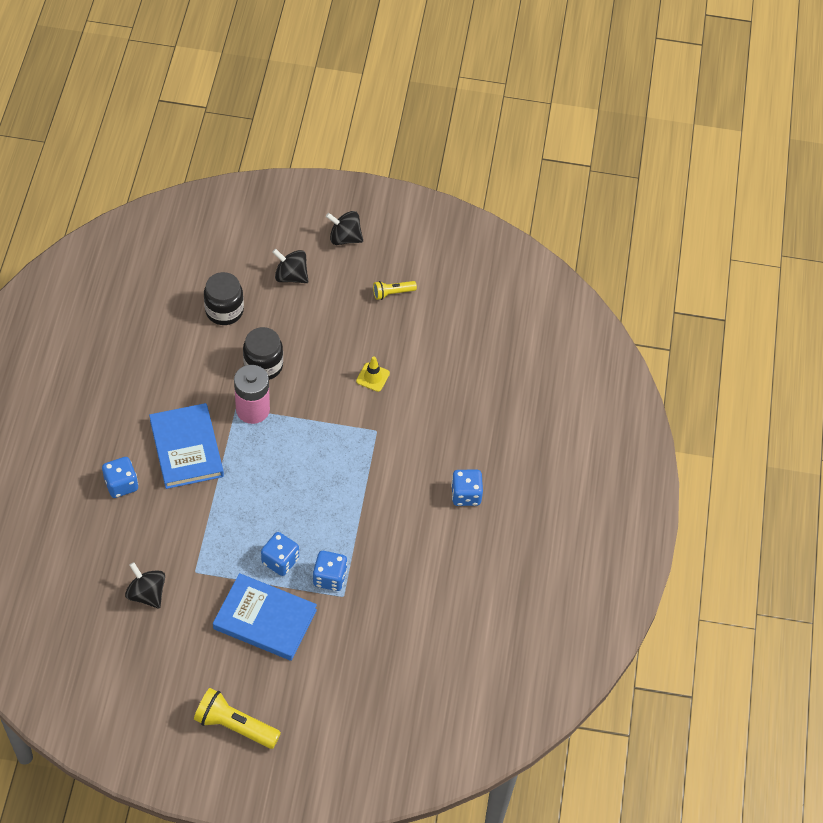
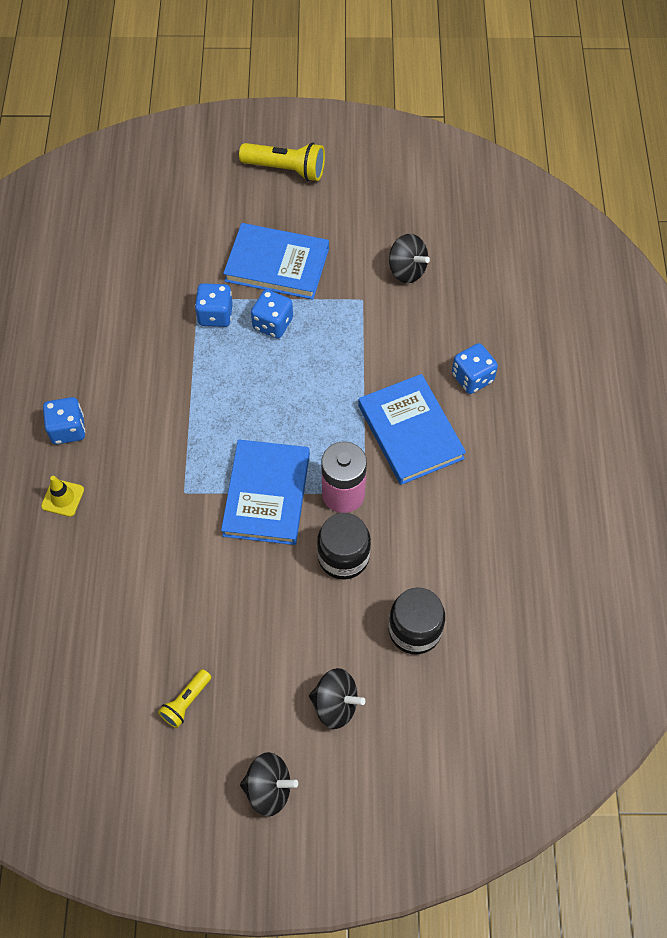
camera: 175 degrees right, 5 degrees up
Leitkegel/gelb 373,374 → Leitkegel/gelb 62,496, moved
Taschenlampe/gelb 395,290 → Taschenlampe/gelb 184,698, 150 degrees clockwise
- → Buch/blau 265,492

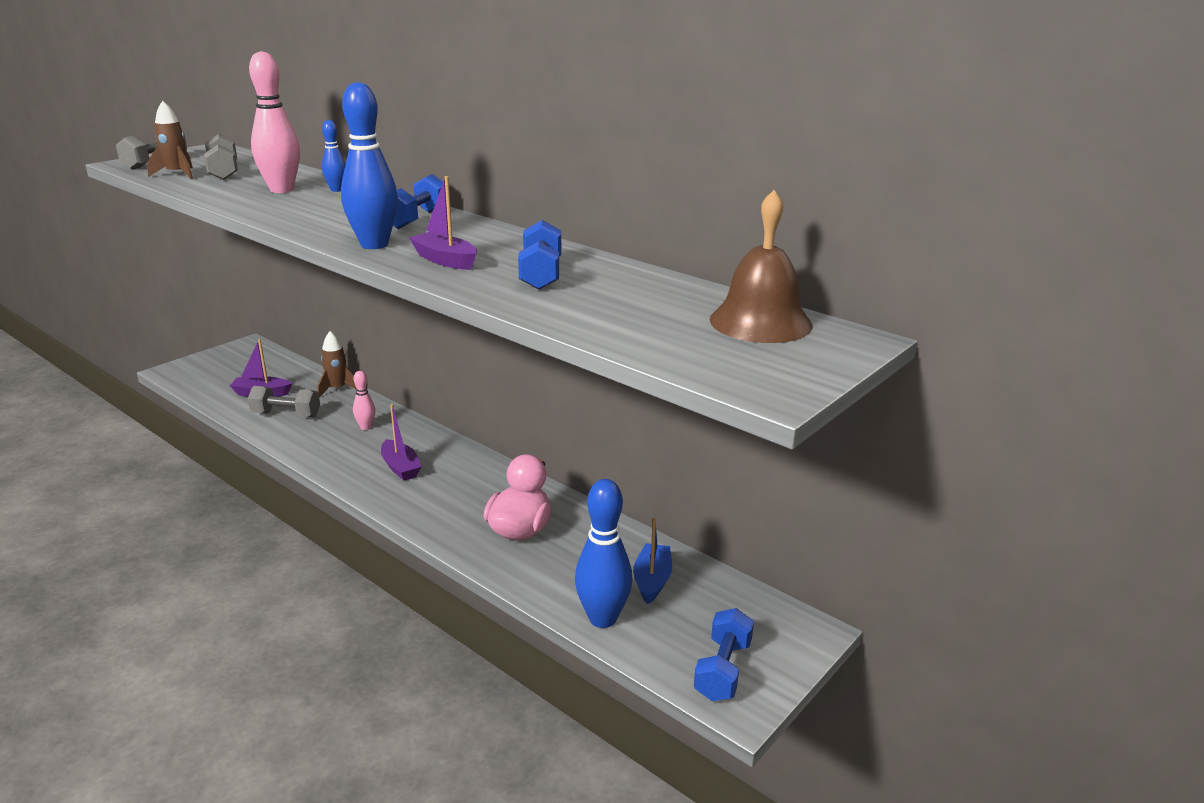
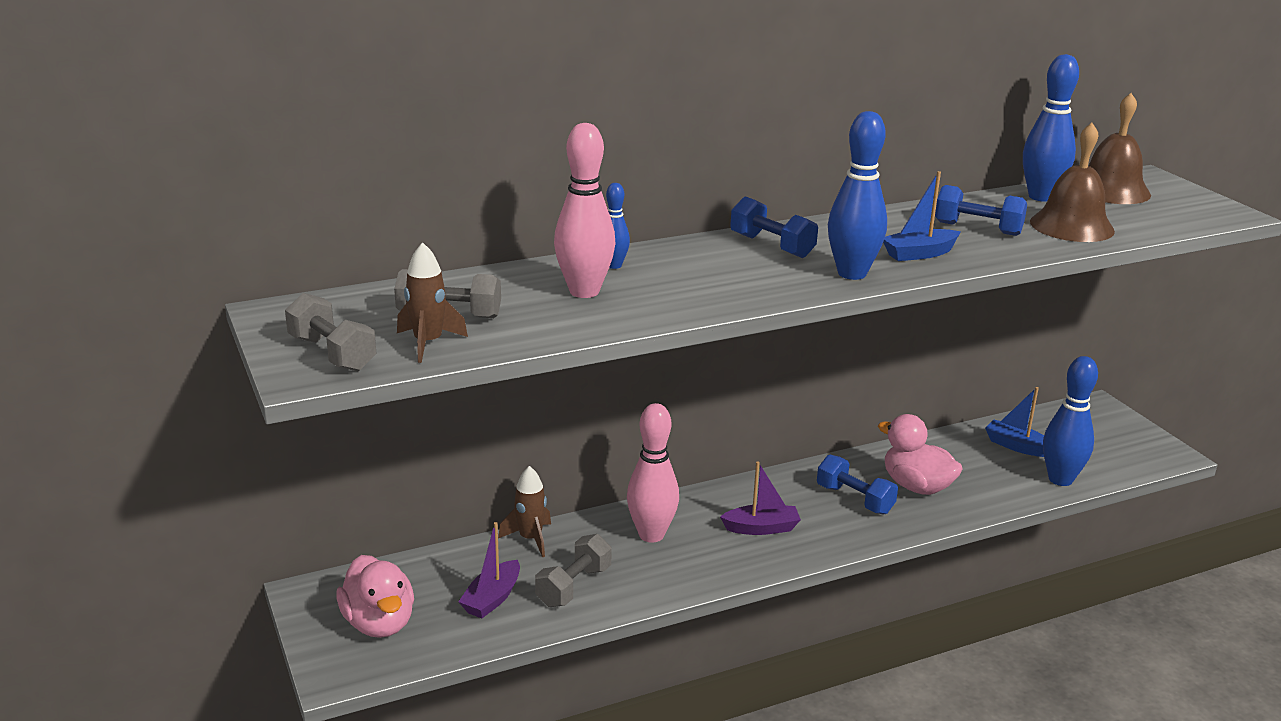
camera: 65 degrees left, 0 degrees up
- → Ente/rosa 375,596
Bowlingkegel/rosa 364,400 → Bowlingkegel/rosa 653,473, x1.90
Hantel/blau 724,654 → Hantel/blau 857,484, moved
Boot/lila 443,223 → Boot/blau 922,216
- → Bowlingkegel/blau 1051,128
- → Glocke/braun 1072,182

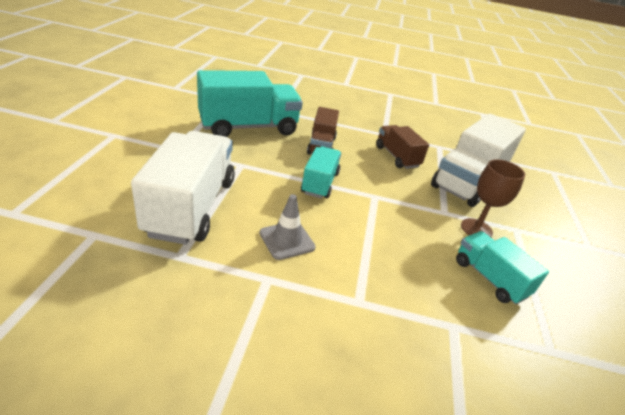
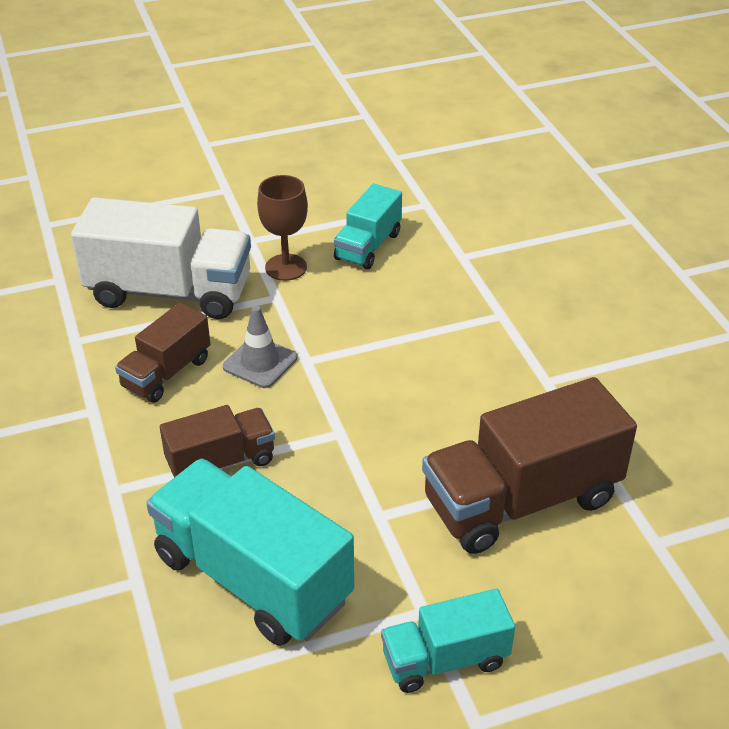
camera: 115 degrees left, 5 degrees up
Leitkegel/grau 288,227 → Leitkegel/grau 260,347, moved
Lastwagen/türkis 321,172 → Lastwagen/türkis 448,641, moved
Lastwagen/weiß 183,188 → Lastwagen/braun 529,465

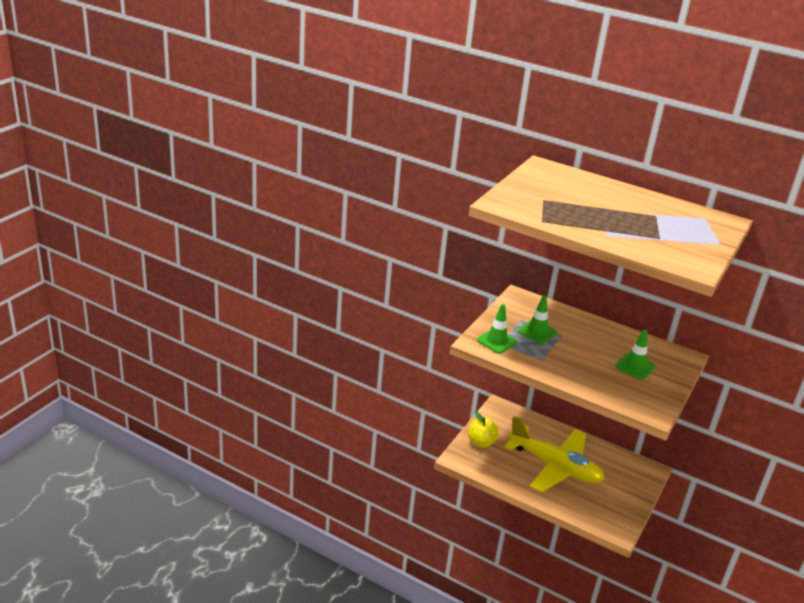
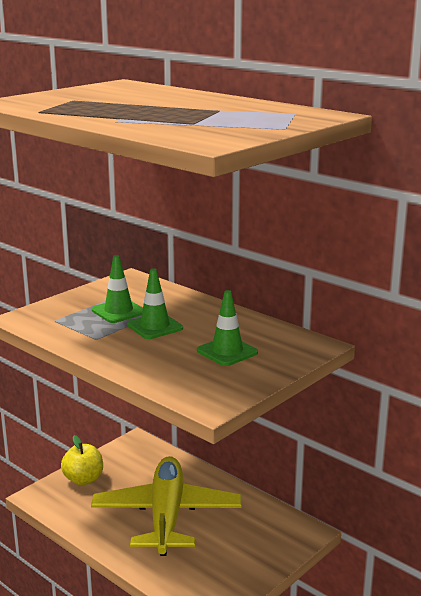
camera: 15 degrees right, 10 degrees down
Flugzeug/gelb 554,454 → Flugzeug/gelb 166,506, 135 degrees counterclockwise
Leitkegel/grün 497,329 → Leitkegel/grün 155,303, moved

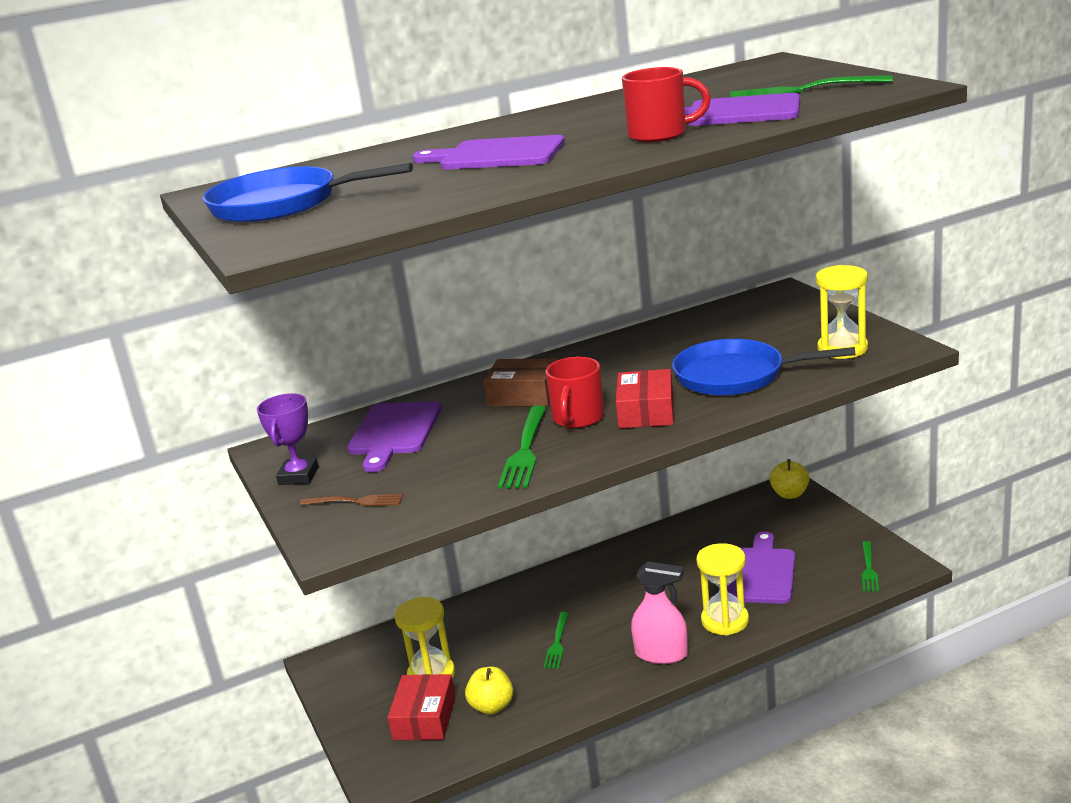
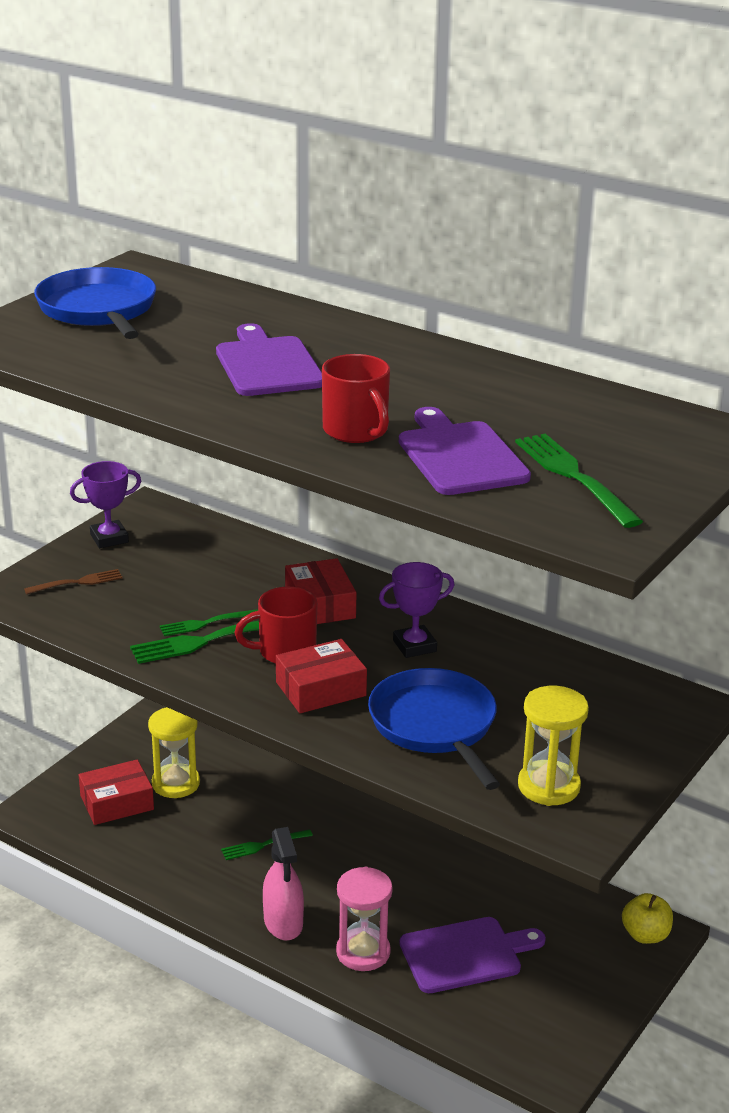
camera: 55 degrees right, 5 degrees up
Gabel/braun 351,500 → Gabel/braun 73,581, 90 degrees counterclockwise
Gabel/grün 870,566 → Gabel/grün 209,622, moved
Schachtel/braun 520,382 → Schachtel/rot 320,591
Sanduhr/gelb 722,589 → Sanduhr/rosa 364,919
- → Pokal/lila 416,610
Schneidebrett/lila 394,436 → -
Apfel/gelb 489,691 → -

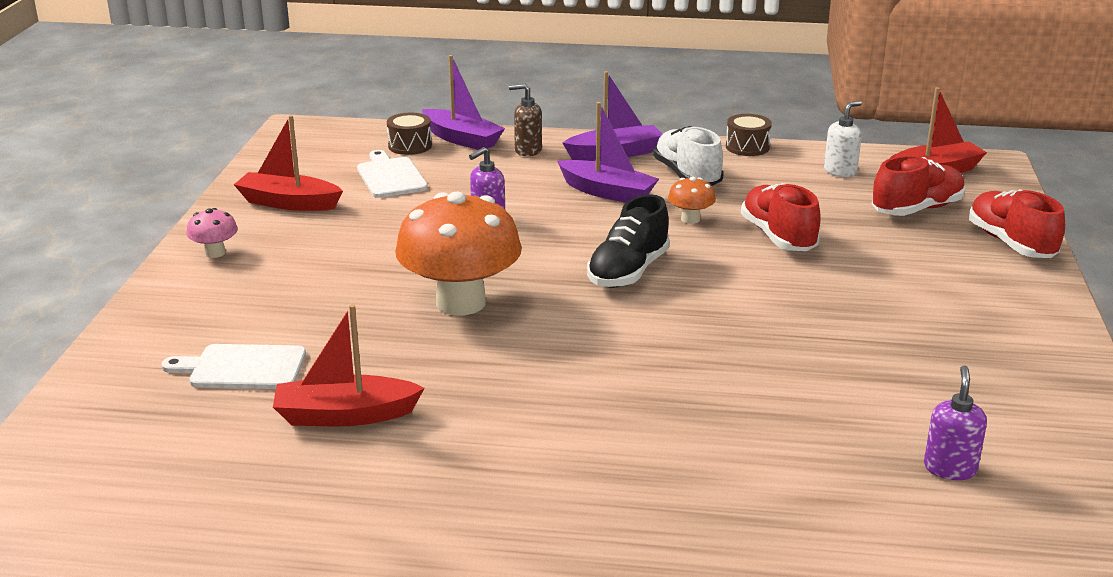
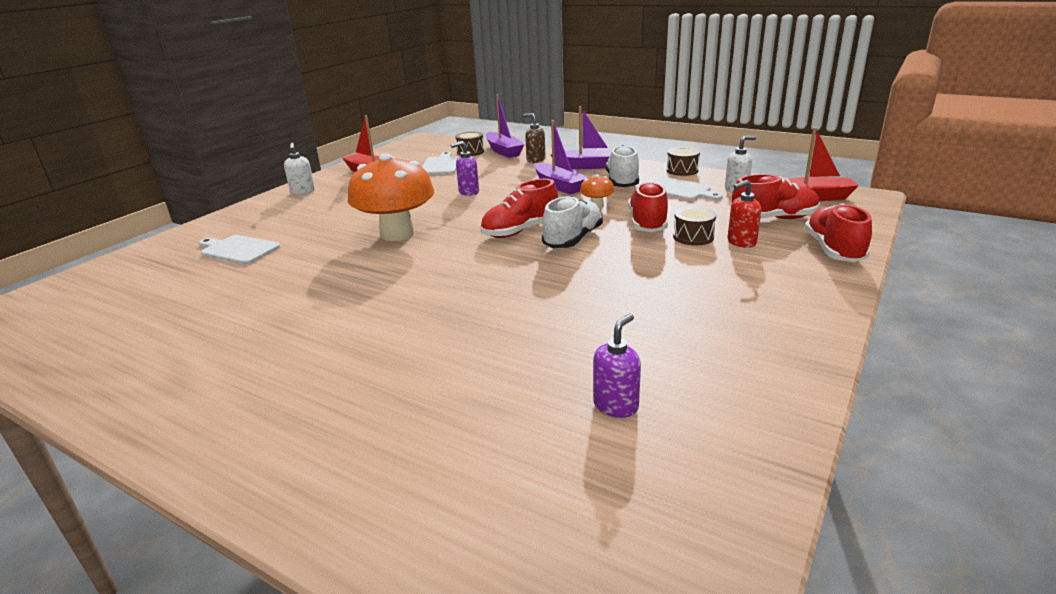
camera: 25 degrees right, 0 degrees up
Pilz/rosa 212,233 → Seifenspender/weiß 299,168
Schuh/schwarz 628,241 → Schuh/rot 519,208
- → Schuh/weiß 572,222
- → Schneidebrett/weiß 687,189
- → Trommel/braun 694,226
- → Seifenspender/rot 744,214
Boot/rot 349,365 → -

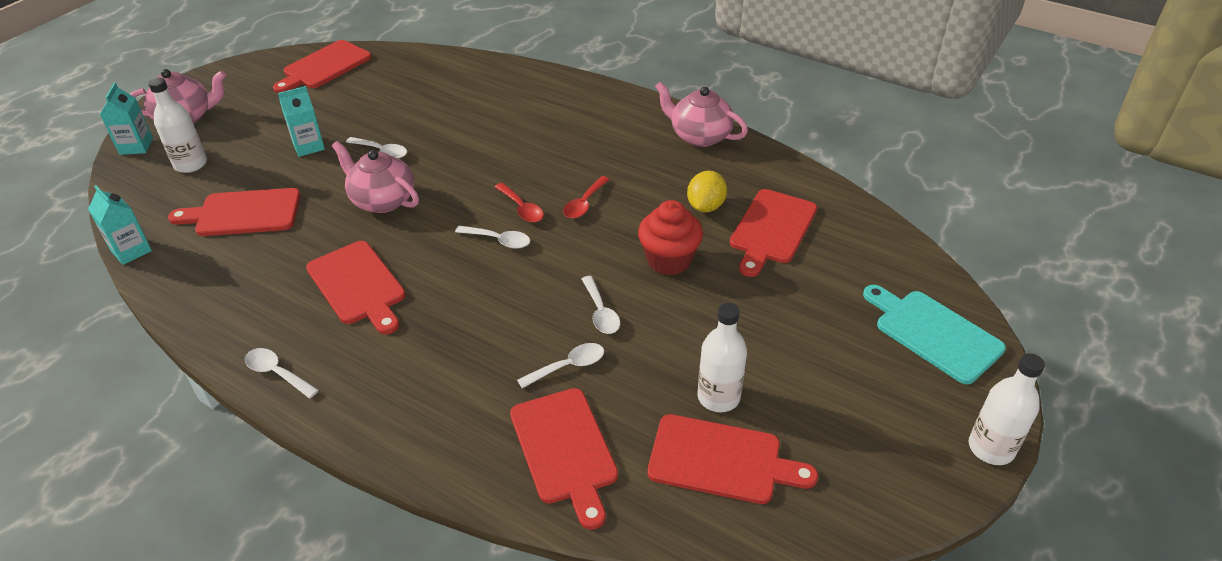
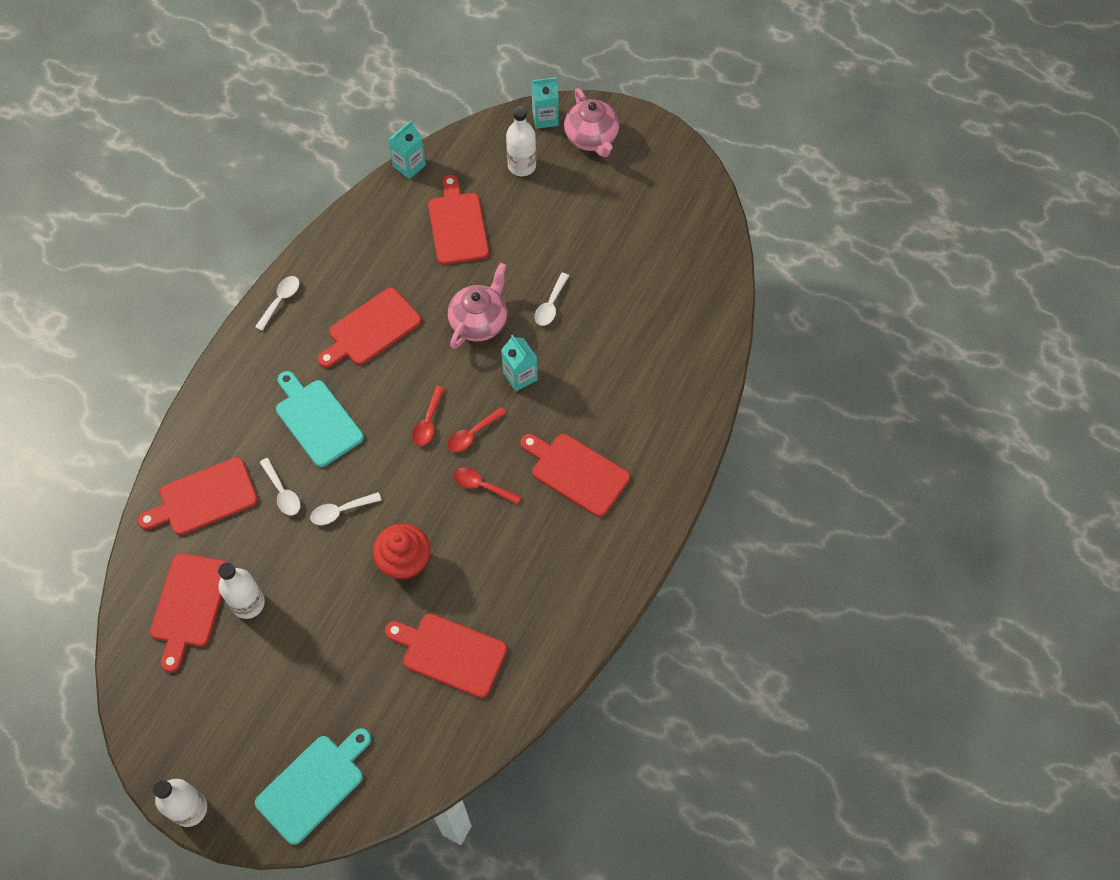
camera: 85 degrees right, 20 degrees up
- → Schneidebrett/türkis 320,419
Löffel/weiß 492,237 → Löffel/rot 428,416
Getränkekarton/türkis 301,121 → Getränkekarton/türkis 519,363, moved
Schneidebrett/rot 322,66 → Schneidebrett/rot 575,475, moved
Teekanne/rosa 701,114 → -
Zitrone/gelb 707,191 → -

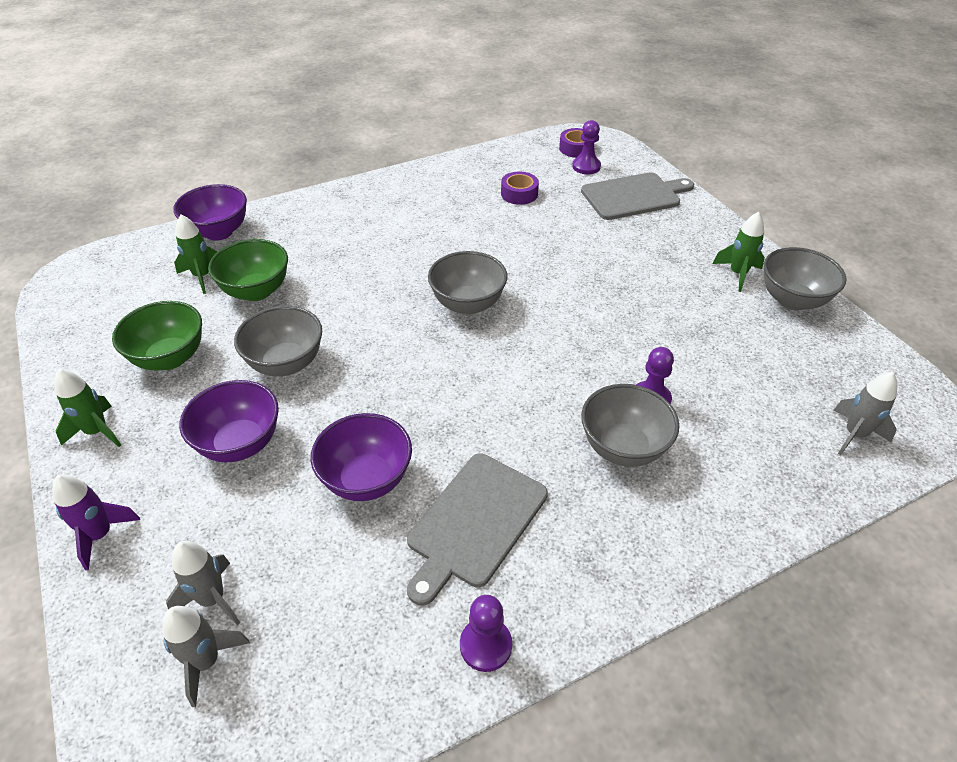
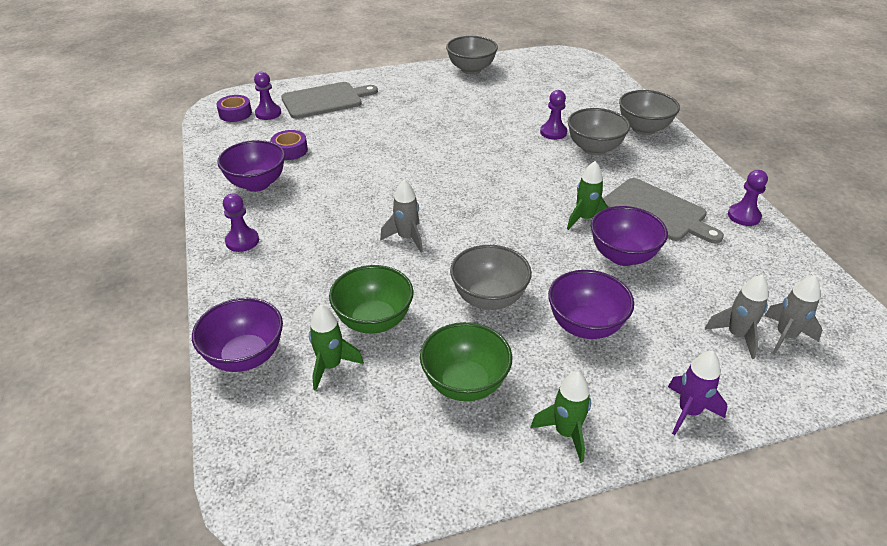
camera: 80 degrees left, 5 degrees down
- → Schüssel/lila 251,166
- → Bauer/lila 241,223
Schneidebrett/grau 637,196 → Schneidebrett/grau 329,100, 75 degrees clockwise
Rakete/grau 865,413 → Rakete/grau 401,216, moved
Rakete/grün 739,252 → Rakete/grün 587,195, moved
Schüssel/grau 468,283 → Schüssel/grau 649,112, moved

